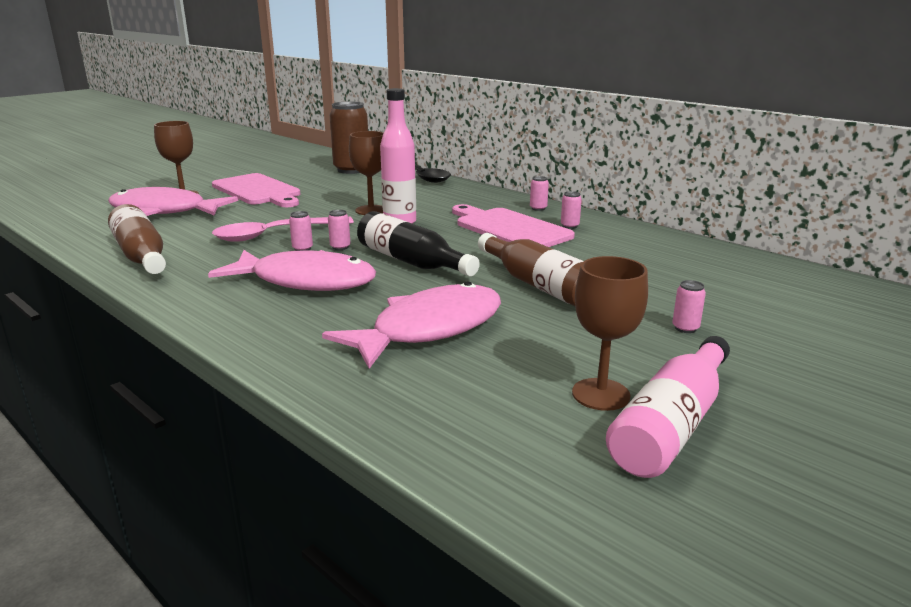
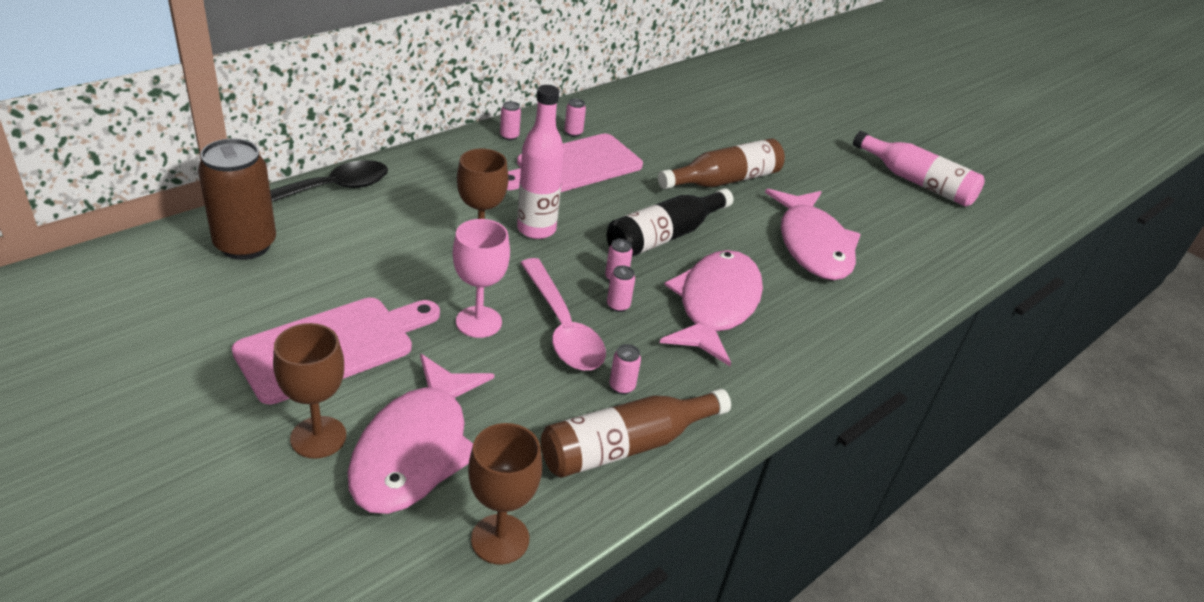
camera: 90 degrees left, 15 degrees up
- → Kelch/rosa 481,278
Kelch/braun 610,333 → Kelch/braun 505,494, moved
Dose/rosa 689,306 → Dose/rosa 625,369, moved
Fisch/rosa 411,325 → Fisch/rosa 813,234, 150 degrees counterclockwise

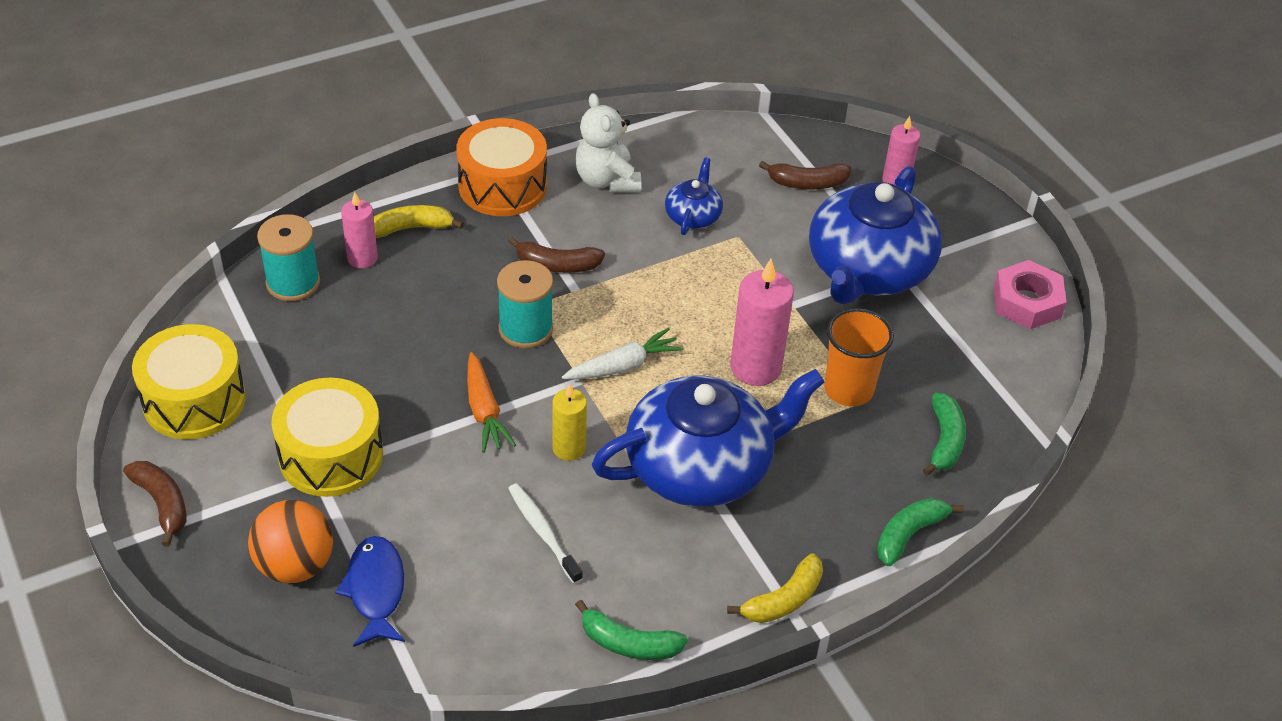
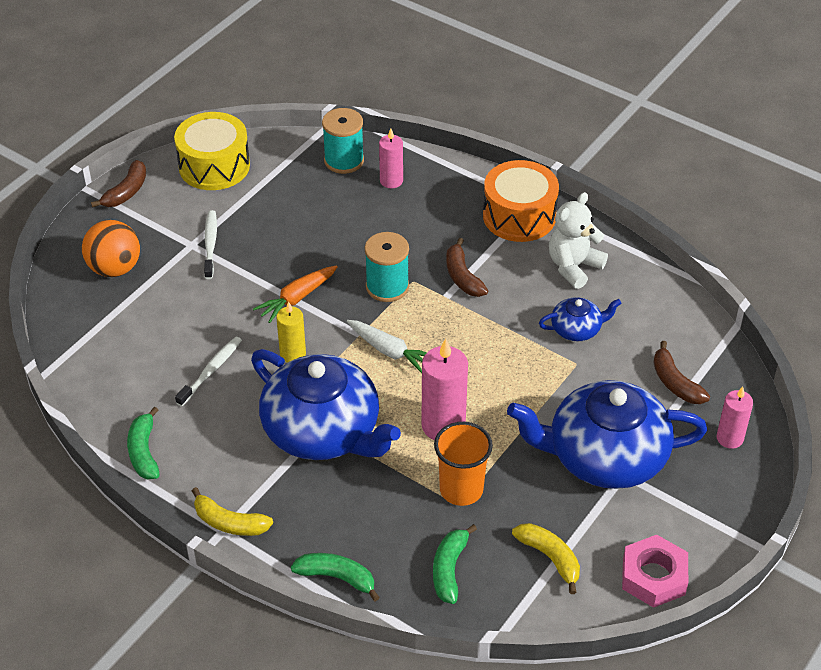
camera: 65 degrees right, 0 degrees up
Trommel/gelb 327,437 → Zahnbürste/weiß 210,244
Banane/grün 944,434 → Banane/grün 455,564, 120 degrees clockwise
Banane/gelb 419,221 → Banane/gelb 546,558, moved
Fisch/blau 370,591 → -

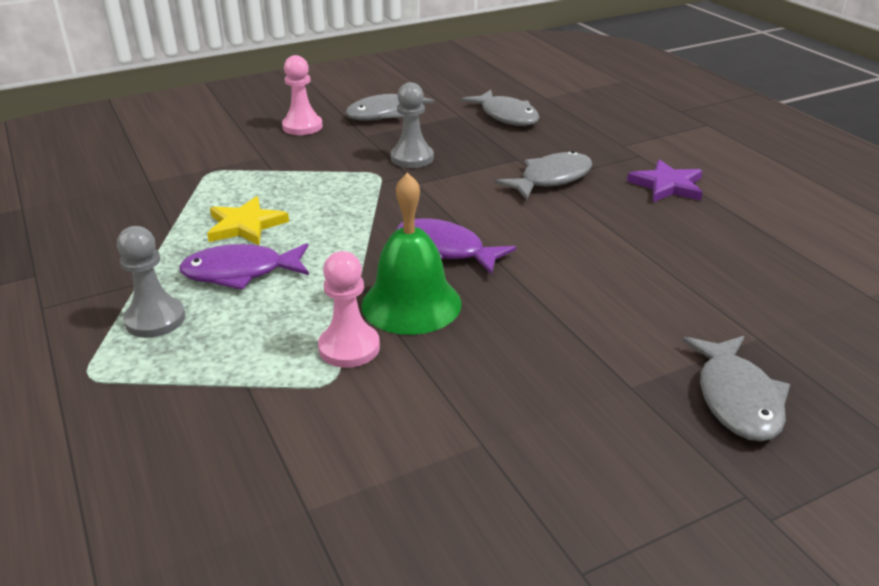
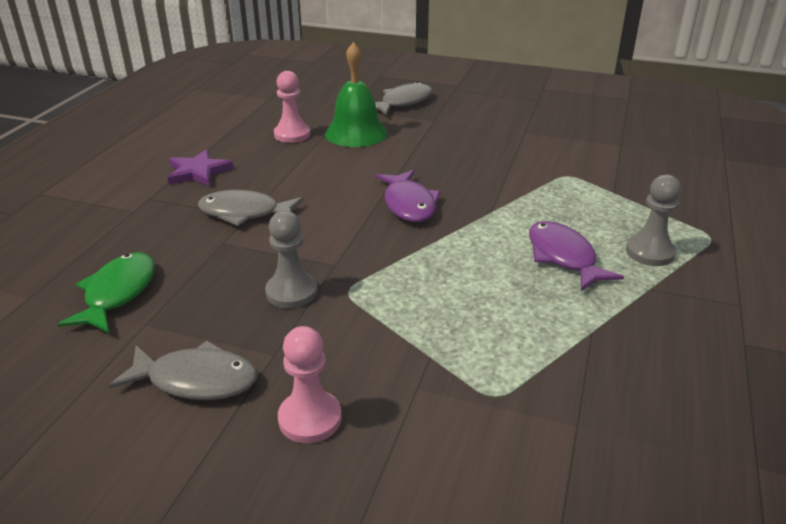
camera: 135 degrees left, 0 degrees up
Fisch/grau 500,108 → Fisch/grün 106,292
Bauer/rosa 349,309 → Bauer/rosa 292,107, moved
Glocke/grün 411,253 → Glocke/grün 356,94, moved
Fisch/lila 244,266 → Fisch/lila 576,256, 150 degrees counterclockwise
Stern/gelb 248,220 → -

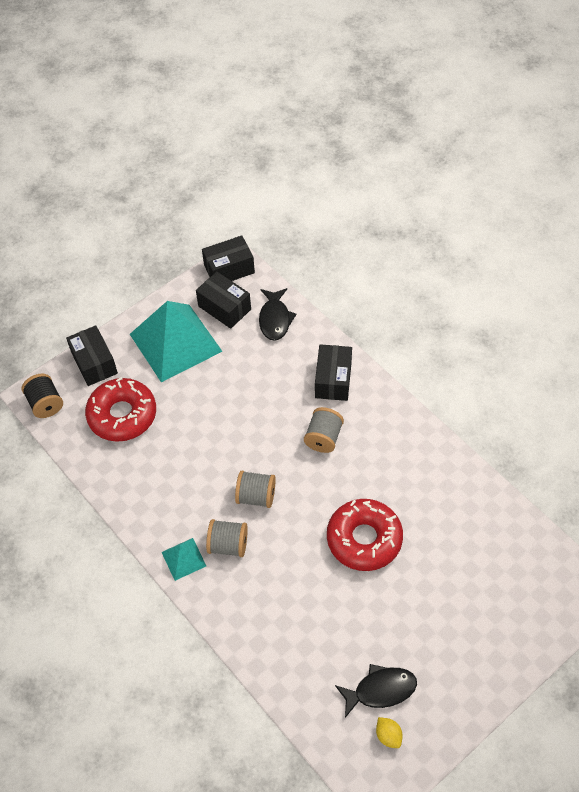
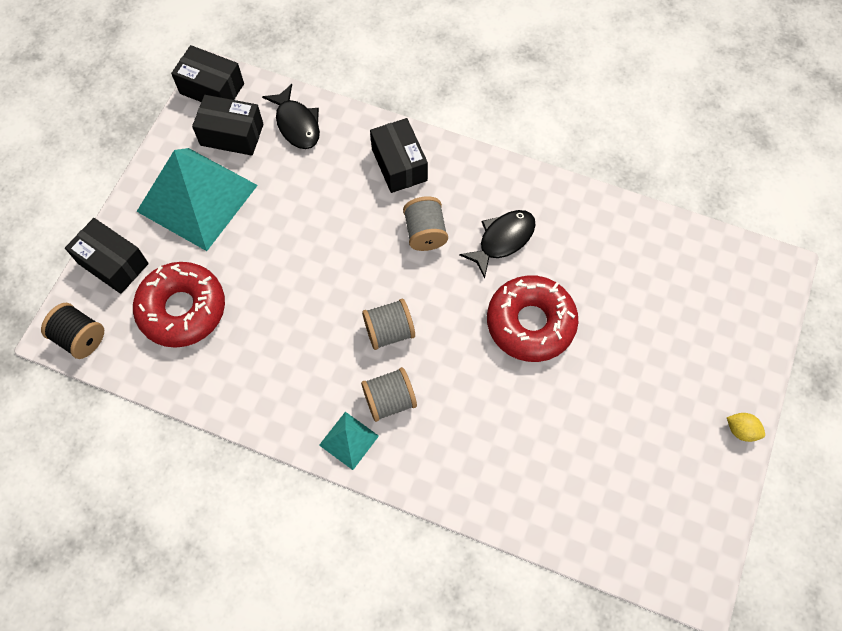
camera: 30 degrees left, 10 degrees up
Schachtel/schwarz 228,258 → Schachtel/schwarz 207,73, 75 degrees clockwise
Fisch/schwarz 376,691 → Fisch/schwarz 497,244, moved
Zitrone/gelb 389,732 → Zitrone/gelb 746,427, moved

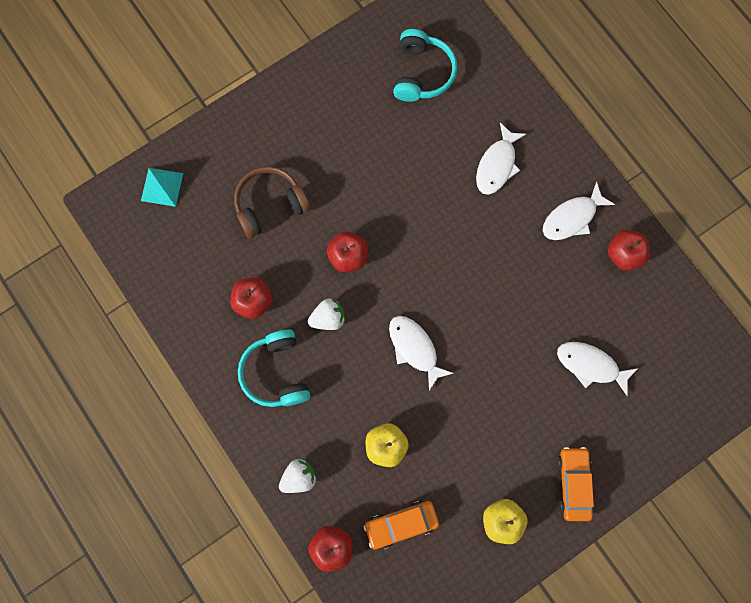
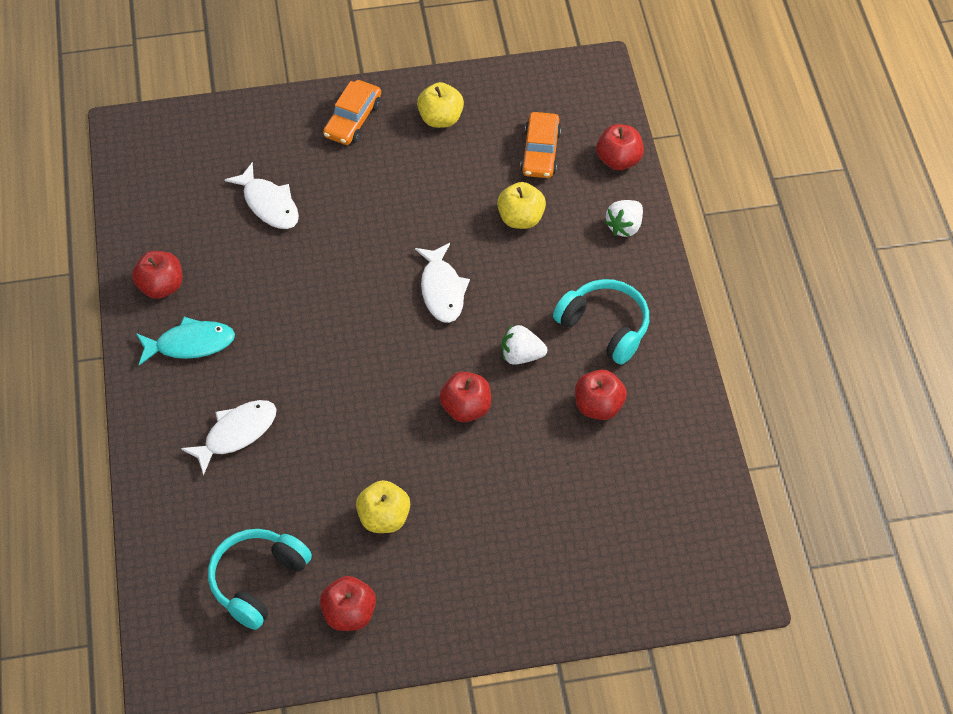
camera: 155 degrees left, 20 degrees down
Fisch/weiß 579,211 → Fisch/türkis 185,341
- → Apfel/rot 348,603
- → Apfel/gelb 383,506
Auto/orange 401,524 → Auto/orange 540,145, 90 degrees clockwise
Kopfhörer/türkis 274,368 → Kopfhörer/türkis 601,321, 60 degrees counterclockwise
Erdbeere/weiß 298,475 → Erdbeere/weiß 624,218, 45 degrees counterclockwise
Pyramide/türkis 162,187 → -
Kopfhörer/braun 272,202 → -

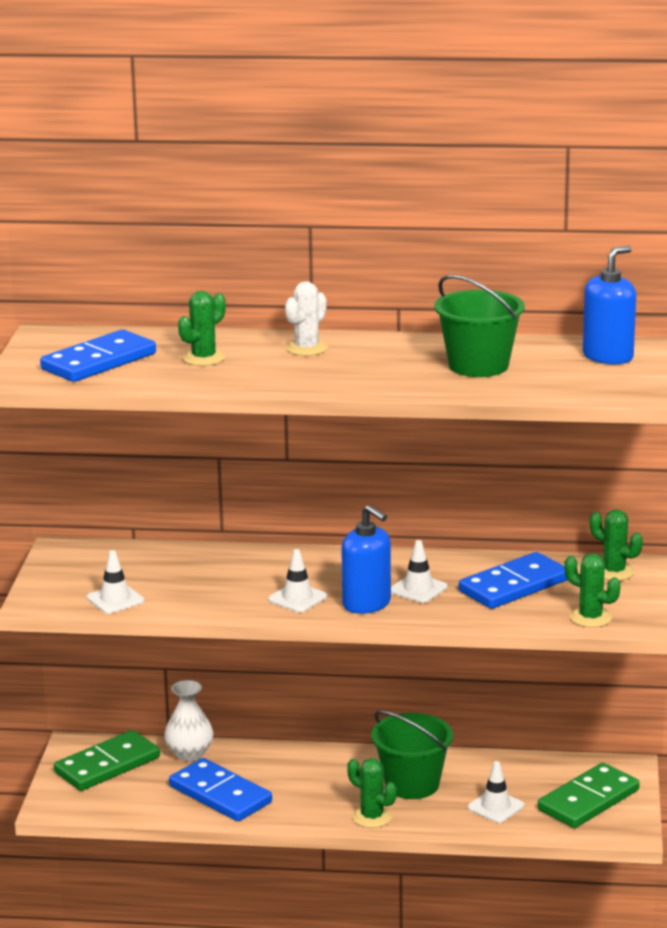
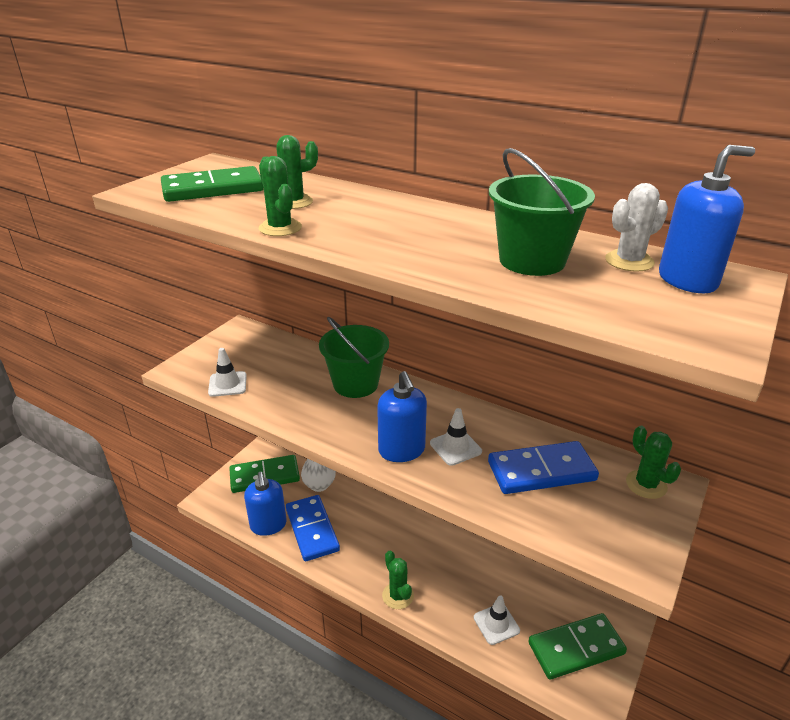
camera: 25 degrees right, 10 degrees up
Dominostein/blau 98,356 → Dominostein/grün 212,184
- → Seifenspender/blau 265,504
Kaktus/grün 592,590 → Kaktus/grün 280,196, moved
Eimer/grün 412,754 → Eimer/grün 354,357, moved
Kaktus/weiß 306,318 → Kaktus/weiß 636,227, moved
Leitkegel/weiß 297,581 → -

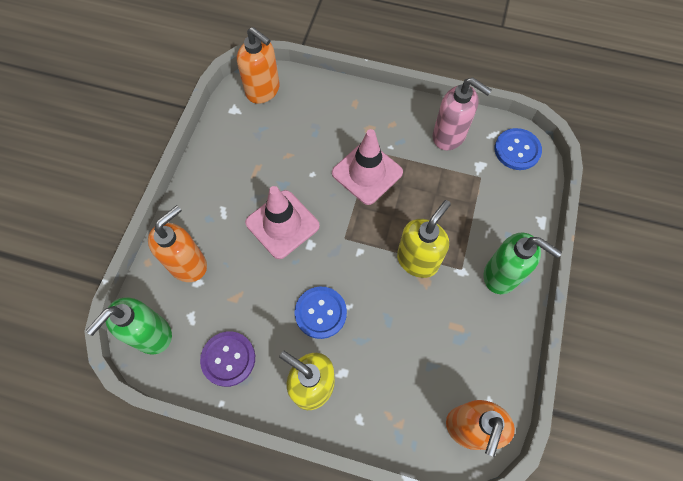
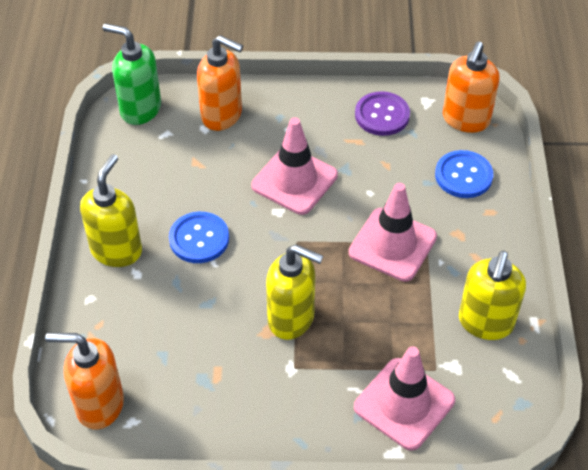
camera: 75 degrees right, 15 degrees down
- → Leitkegel/rosa 404,398
Knopf/lila 227,359 → Knopf/lila 382,113, moved
Knopf/blau 518,149 → Knopf/blau 464,174, moved
Seifenspender/rosa 462,113 → Seifenspender/gelb 492,295
Seifenspender/grün 523,263 → -

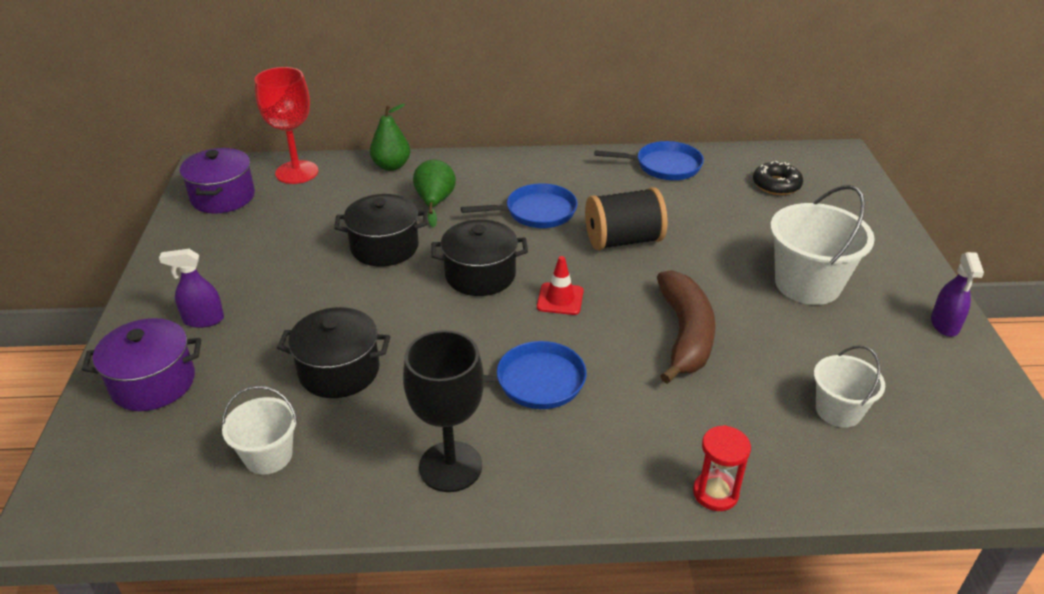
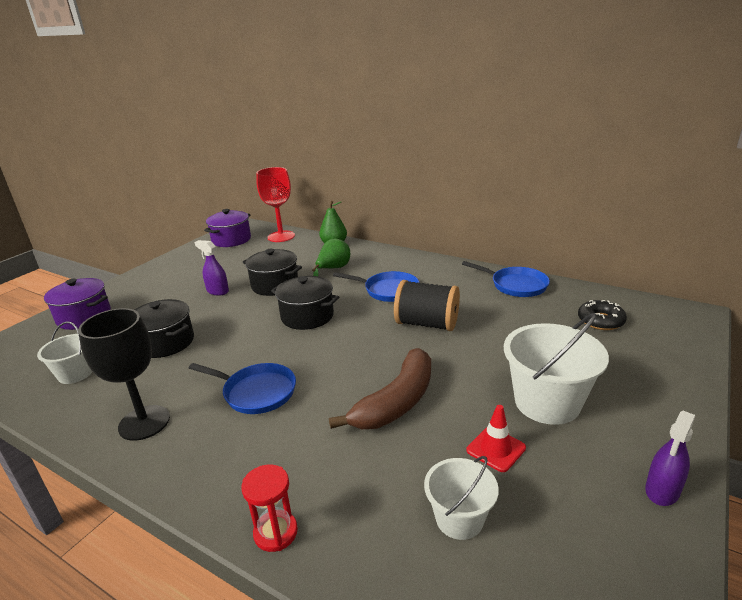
camera: 35 degrees right, 10 degrees down
Sprühflasche/lila 191,288 → Sprühflasche/lila 211,268, moved
Leitkegel/rot 560,285 → Leitkegel/rot 496,438, moved

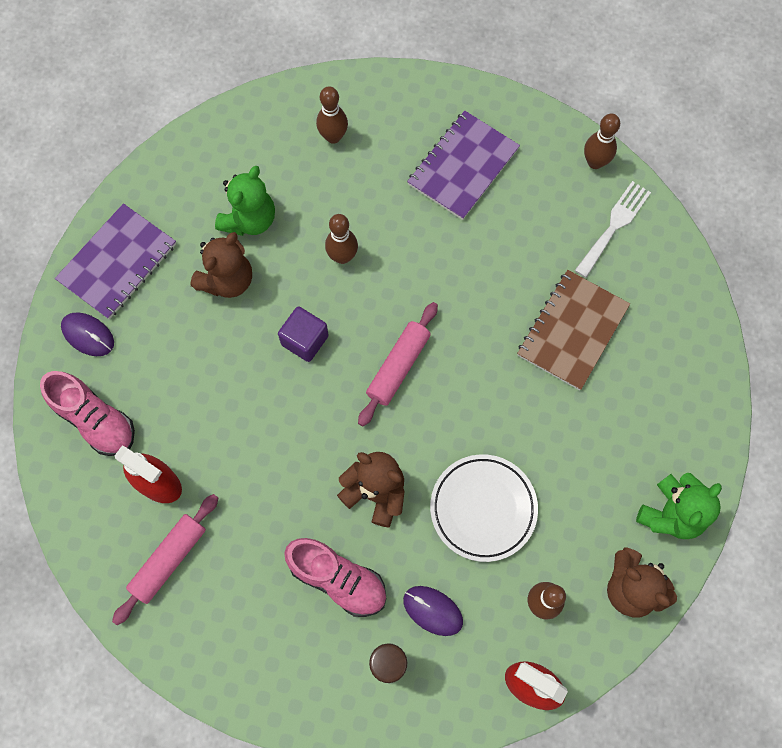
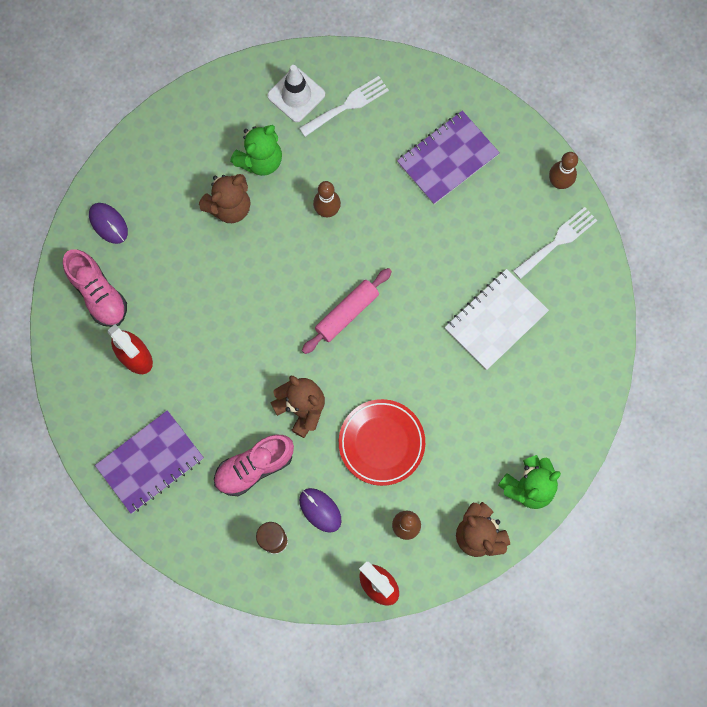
camera: 15 degrees right, 5 degrees up
Notizbuch/lila 115,261 → Notizbuch/lila 149,462, moved
Schuh/rosa 335,577 → Schuh/rosa 254,465, 105 degrees clockwise
- → Leitkegel/weiß 296,93
Bowlingkegel/braun 332,115 → Gabel/weiß 344,106
Teller/weiß 484,508 → Teller/rot 382,442
Notizbuch/braun 573,330 → Notizbuch/weiß 497,319
Nudelholz/rosa 165,559 → -
Kubus/lila 303,334 → -

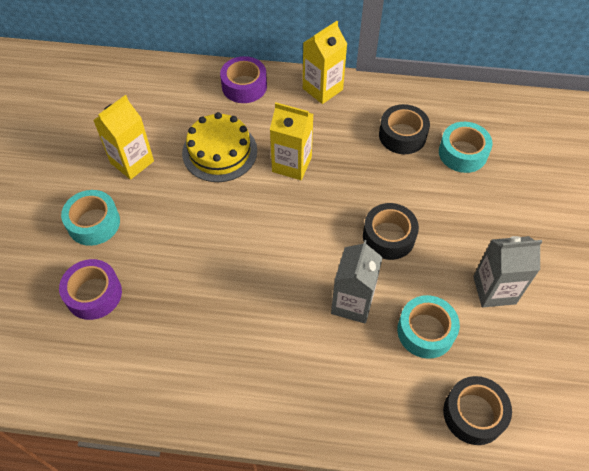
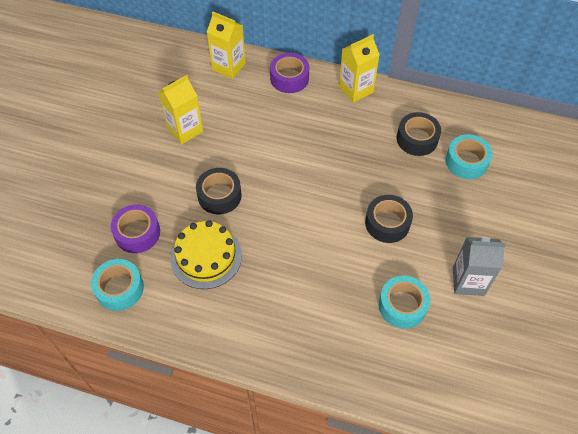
camera: 10 degrees right, 0 degrees up
Klebeband/türkis 90,218 → Klebeband/türkis 117,285, moved
Kuchen/gelb 219,147 → Kuchen/gelb 206,254, moved
Klebeband/schwarz 477,410 → Klebeband/schwarz 219,191, moved
Getränkekarton/gelb 291,141 → Getränkekarton/gelb 226,45, moved
Getränkekarton/grau 357,281 → -

